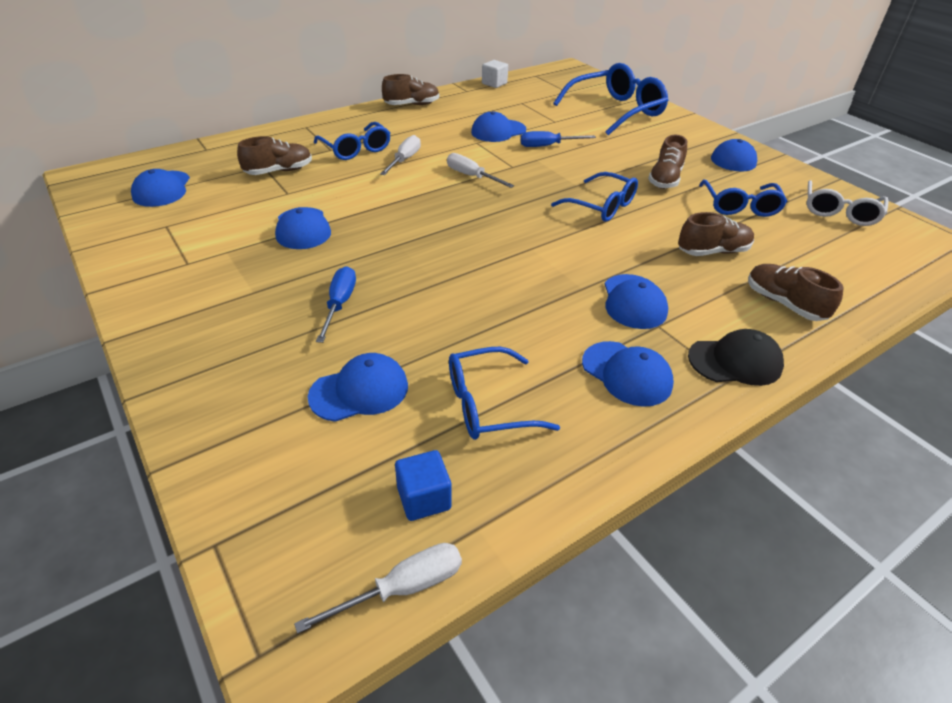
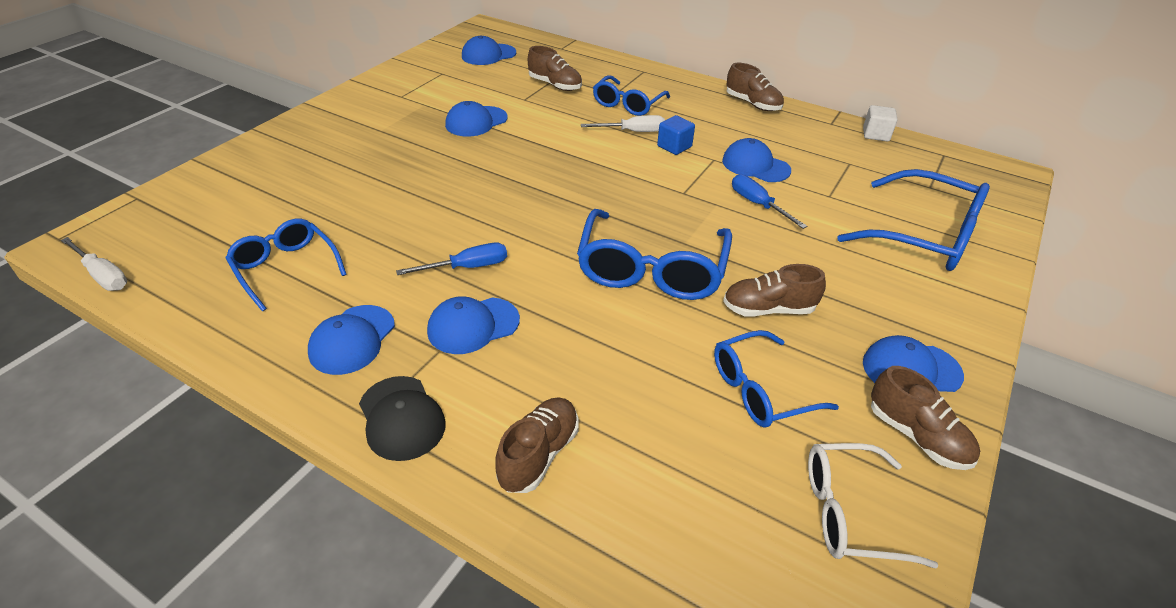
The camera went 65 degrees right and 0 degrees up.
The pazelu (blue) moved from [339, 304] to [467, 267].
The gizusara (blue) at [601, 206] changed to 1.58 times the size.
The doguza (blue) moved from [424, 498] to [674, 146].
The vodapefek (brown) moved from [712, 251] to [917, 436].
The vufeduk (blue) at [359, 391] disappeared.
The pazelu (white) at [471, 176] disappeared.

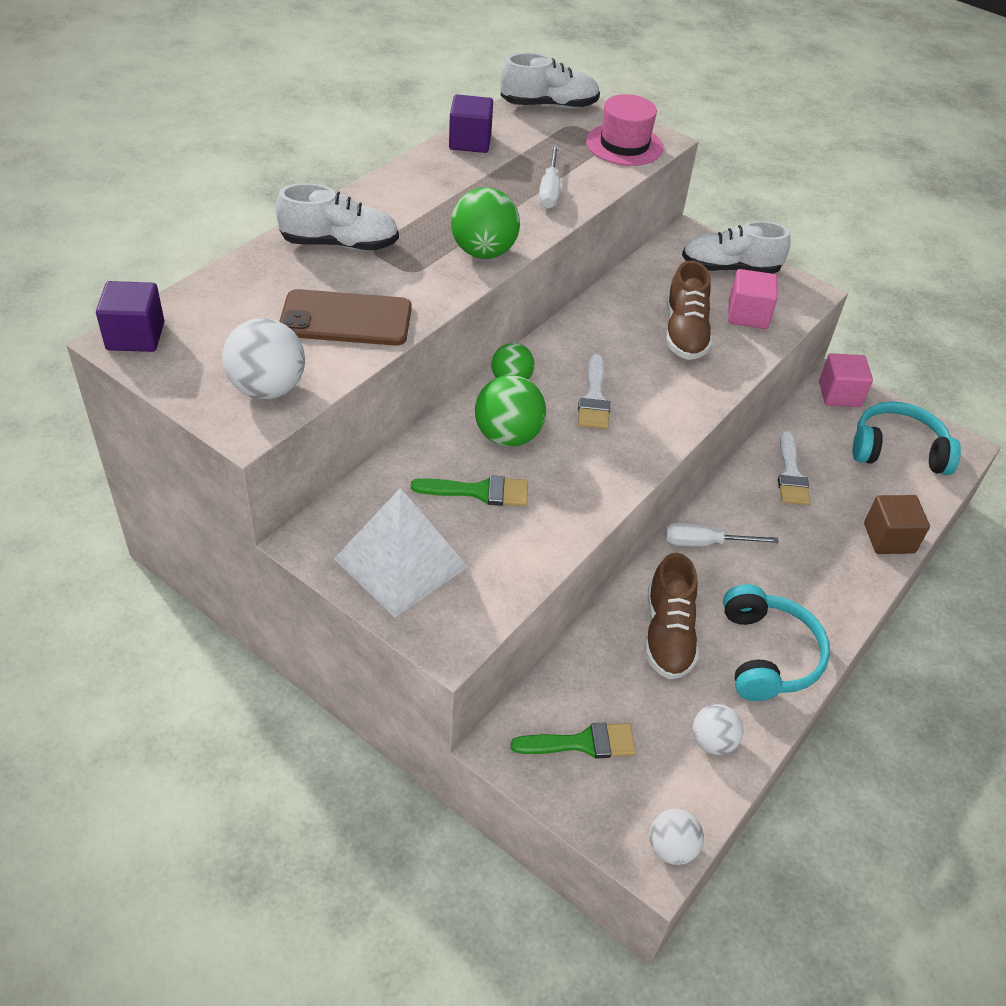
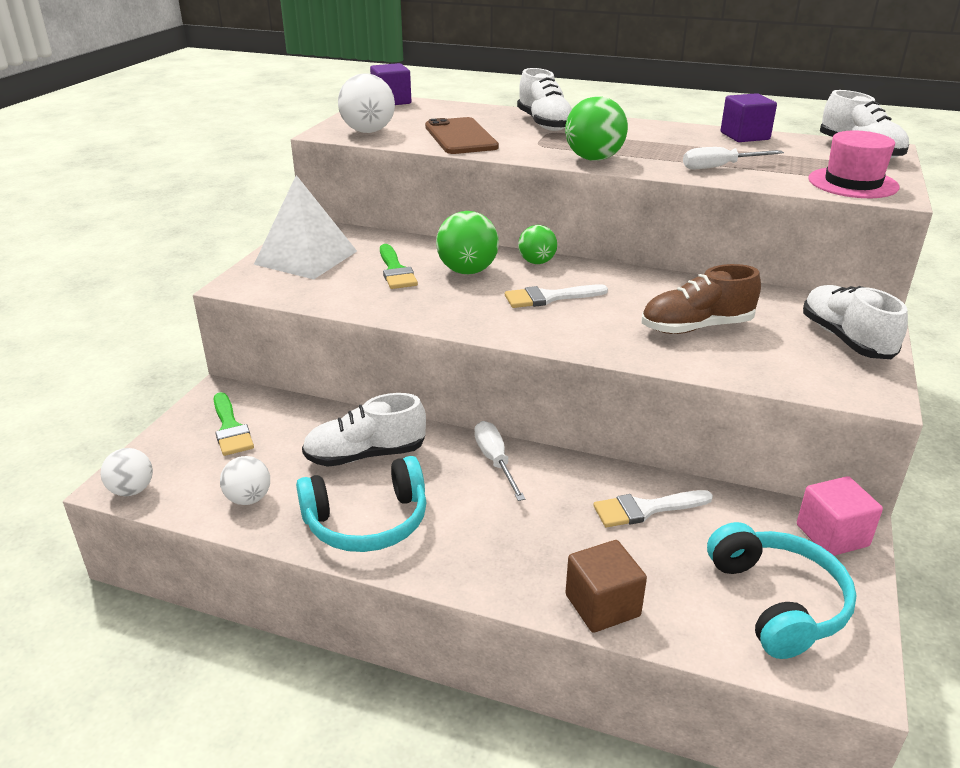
The camera went 75 degrees right and 15 degrees down.
The vodapefek (brown) at [668, 634] became the vodapefek (white) at [365, 455].
The doguza (pink) at [747, 315] disappeared.

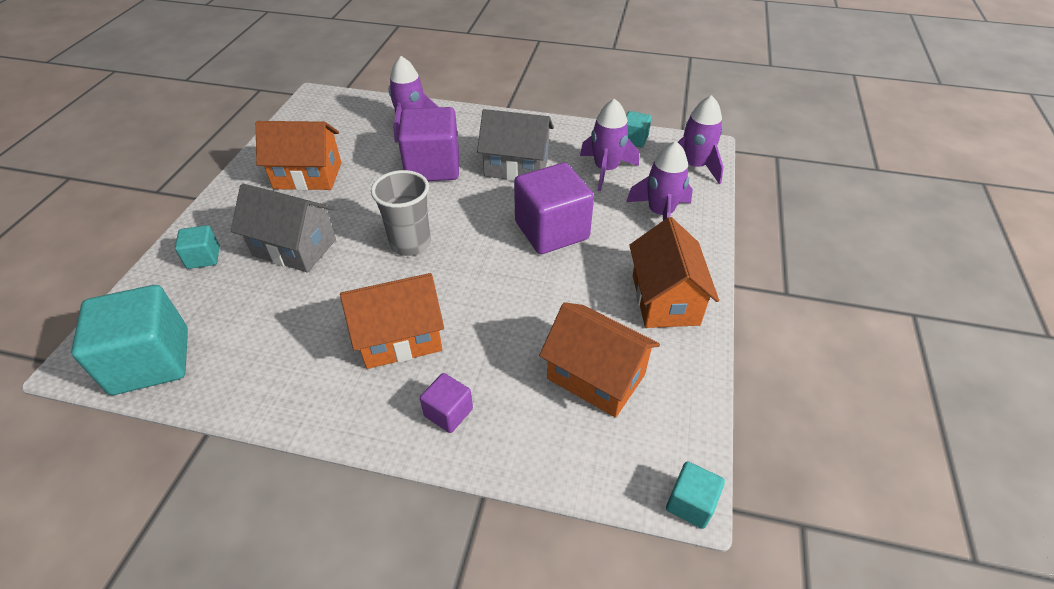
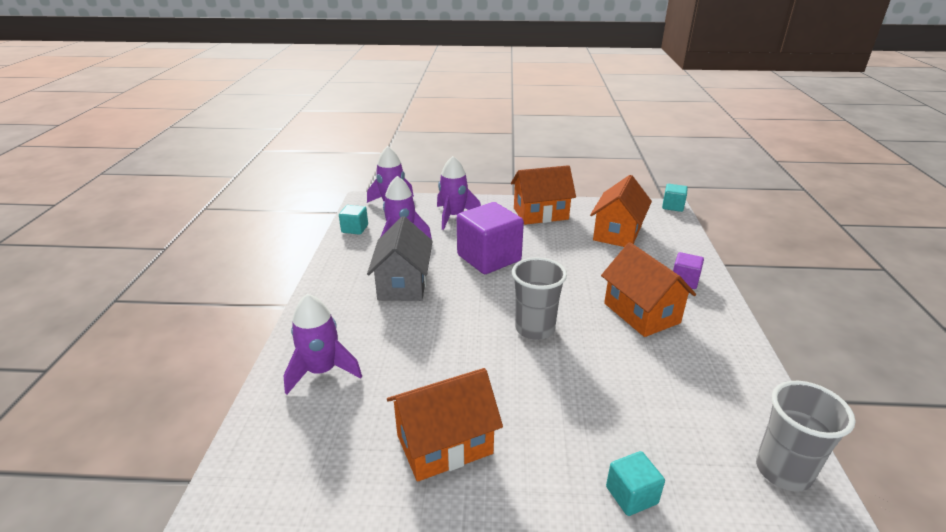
The camera went 100 degrees left and 15 degrees down.
The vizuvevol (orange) at [308, 175] turned 75 degrees clockwise.
The doguza (turquoise) at [151, 361] was replaced by the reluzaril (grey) at [783, 471].
The vizuvevol (grey) at [294, 247] disappeared.
The doguza (purple) at [433, 166] disappeared.

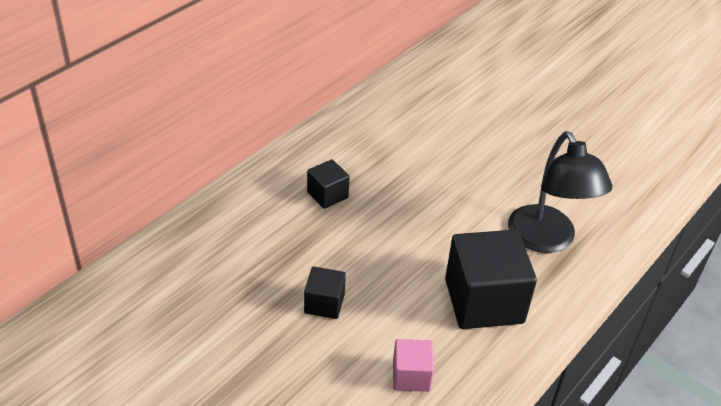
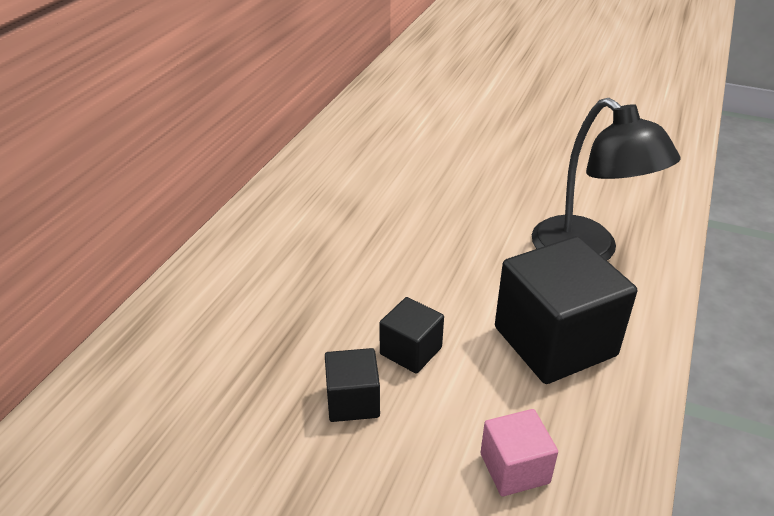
The camera went 15 degrees left and 5 degrees down.
The doguza (black) moved from [327, 195] to [411, 351].

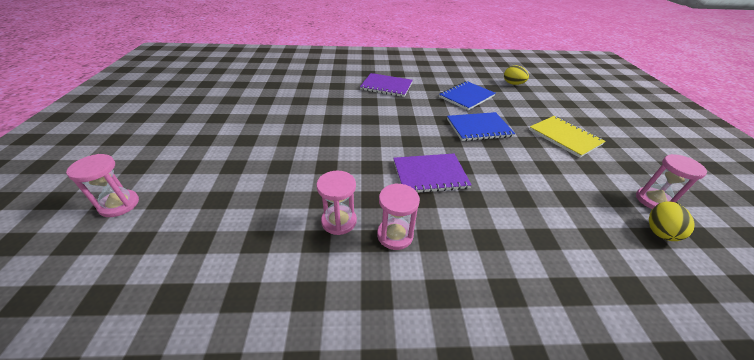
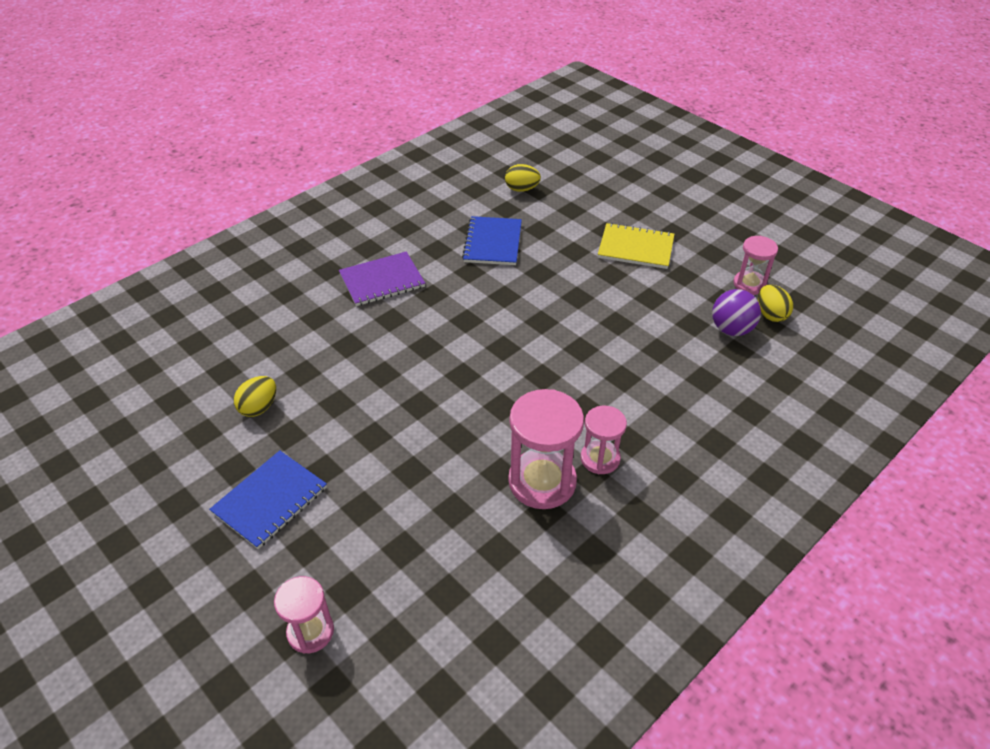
The camera went 40 degrees left and 5 degrees up.
The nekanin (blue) moved from [479, 128] to [270, 500].
The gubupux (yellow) at [259, 407] appeared.
The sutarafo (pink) at [339, 221] changed to 1.68 times the size.
The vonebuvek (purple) at [731, 329] appeared.
The nekanin (purple) at [430, 174] disappeared.

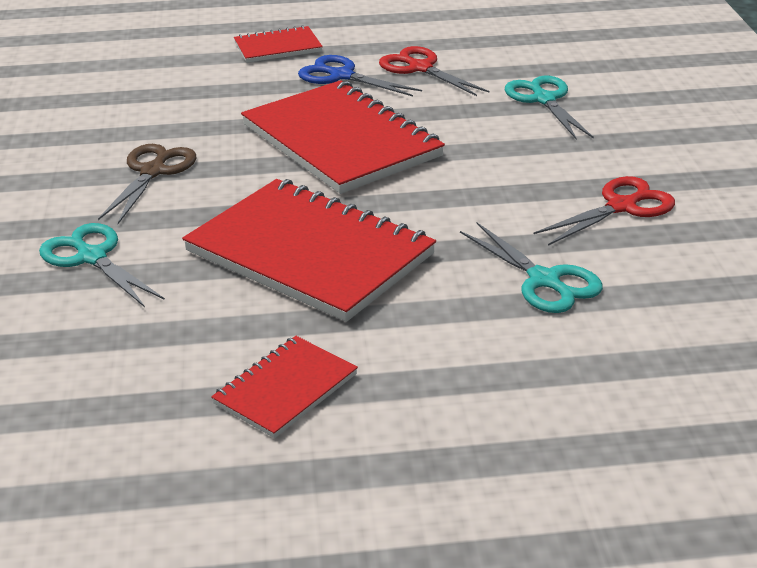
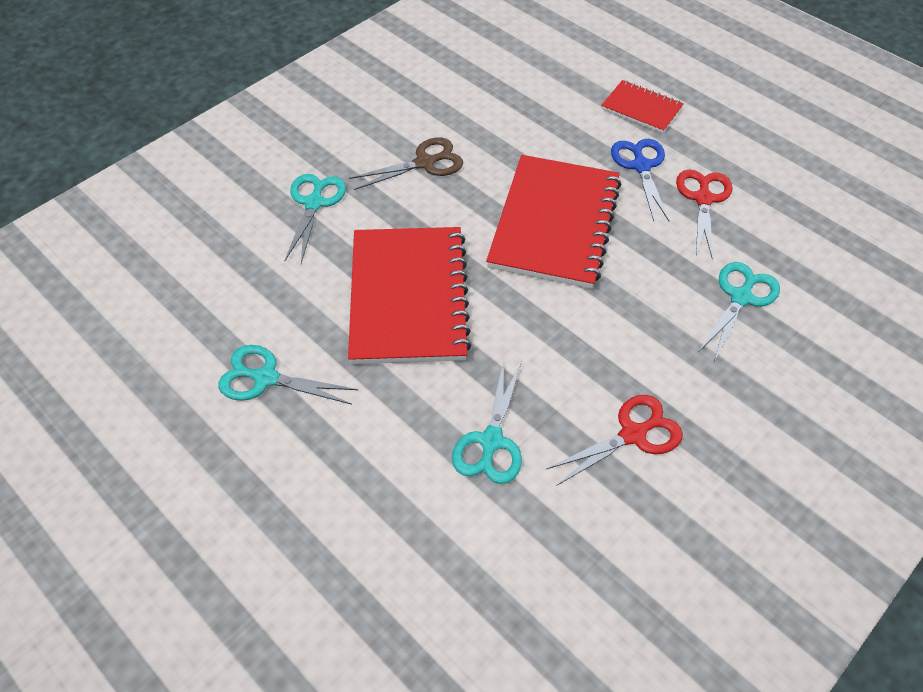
The camera went 50 degrees right and 20 degrees up.
The nekanin (red) at [286, 389] was replaced by the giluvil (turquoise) at [266, 378].
The giluvil (red) at [621, 207] turned 45 degrees counterclockwise.

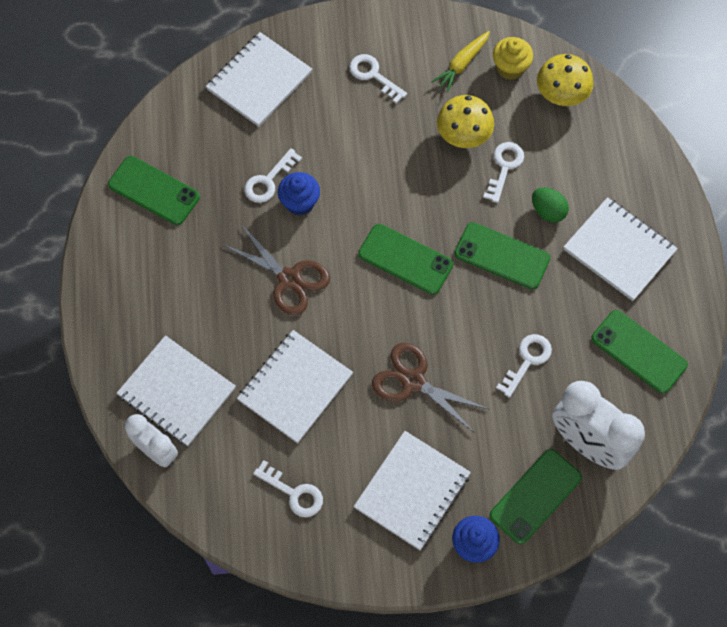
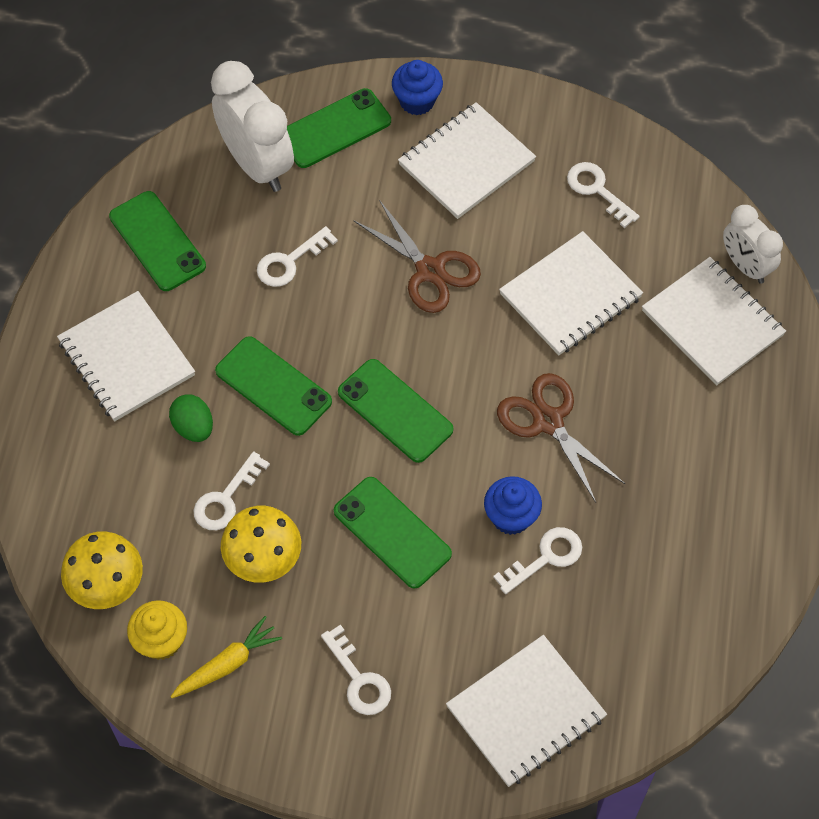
The camera went 165 degrees left and 5 degrees down.
The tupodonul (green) moved from [154, 191] to [392, 532].

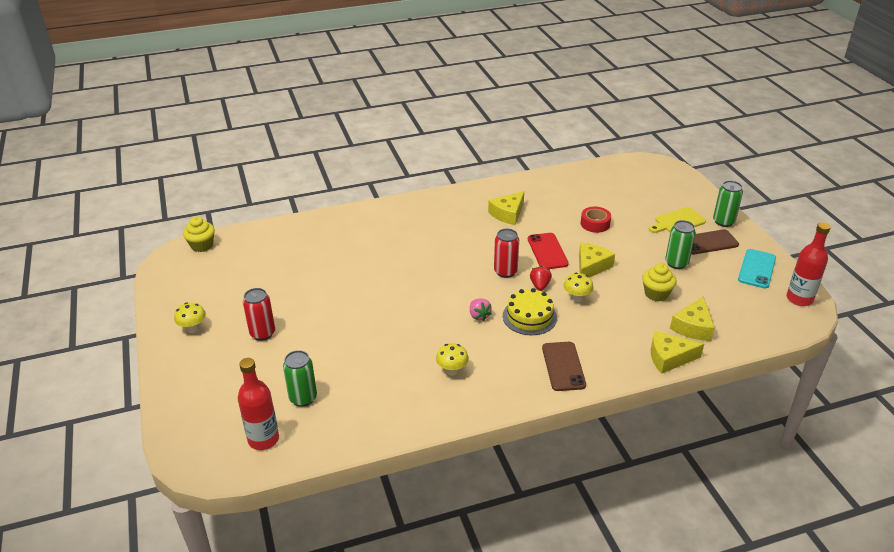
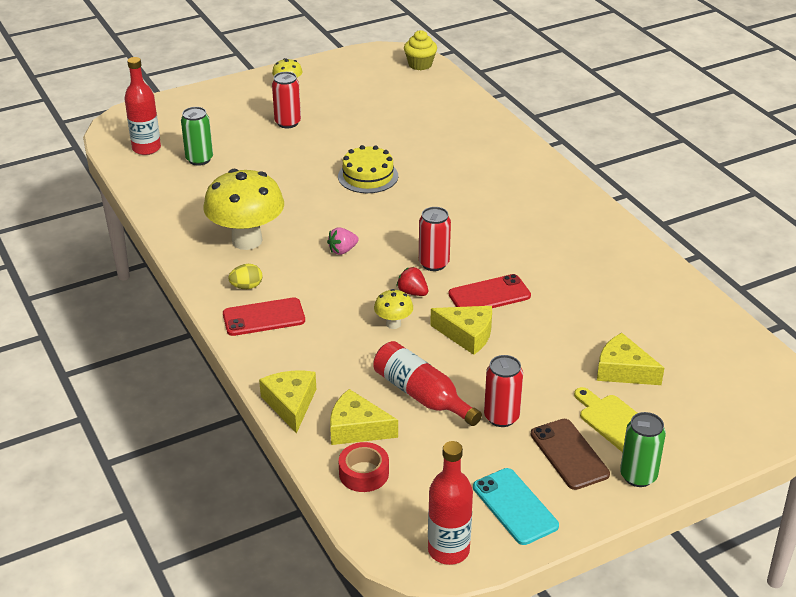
The camera went 80 degrees right and 0 degrees up.
The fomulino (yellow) at [452, 371] changed to 2.20 times the size.
The tupodonul (brown) at [563, 366] became the tupodonul (red) at [264, 317].
The gubupux (yellow) at [246, 287] appeared.
The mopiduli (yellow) moved from [529, 316] to [368, 176].
The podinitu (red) moved from [595, 224] to [364, 473].
The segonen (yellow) at [656, 294] was replaced by the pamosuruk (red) at [422, 395].
The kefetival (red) at [540, 285] turned 135 degrees counterclockwise.
The tupodonul (turquoise) at [757, 269] turned 45 degrees clockwise.
The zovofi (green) at [676, 263] became the zovofi (red) at [501, 417].
The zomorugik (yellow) moved from [508, 214] to [623, 370].

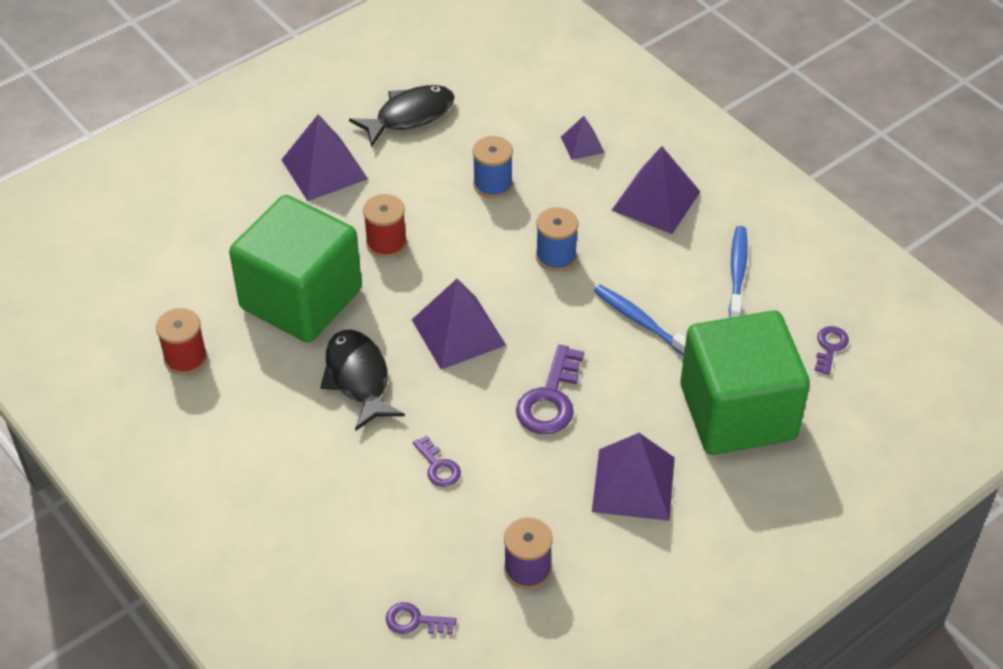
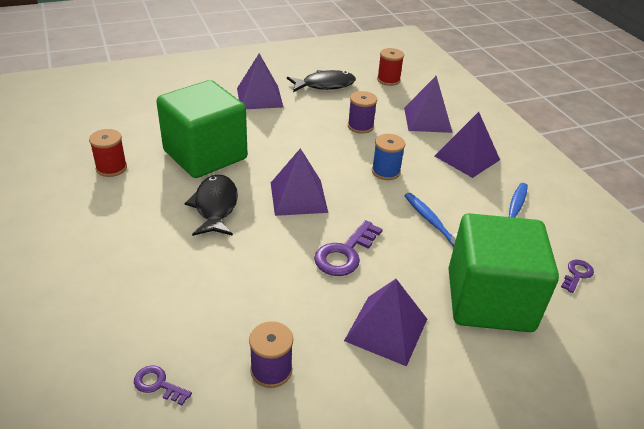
The camera went 15 degrees right and 10 degrees down.
The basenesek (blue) at [492, 184] became the basenesek (purple) at [360, 126].
The basenesek (red) moved from [386, 243] to [388, 80].
The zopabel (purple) at [582, 144] changed to 1.87 times the size.
The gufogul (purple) at [438, 466] disappeared.

